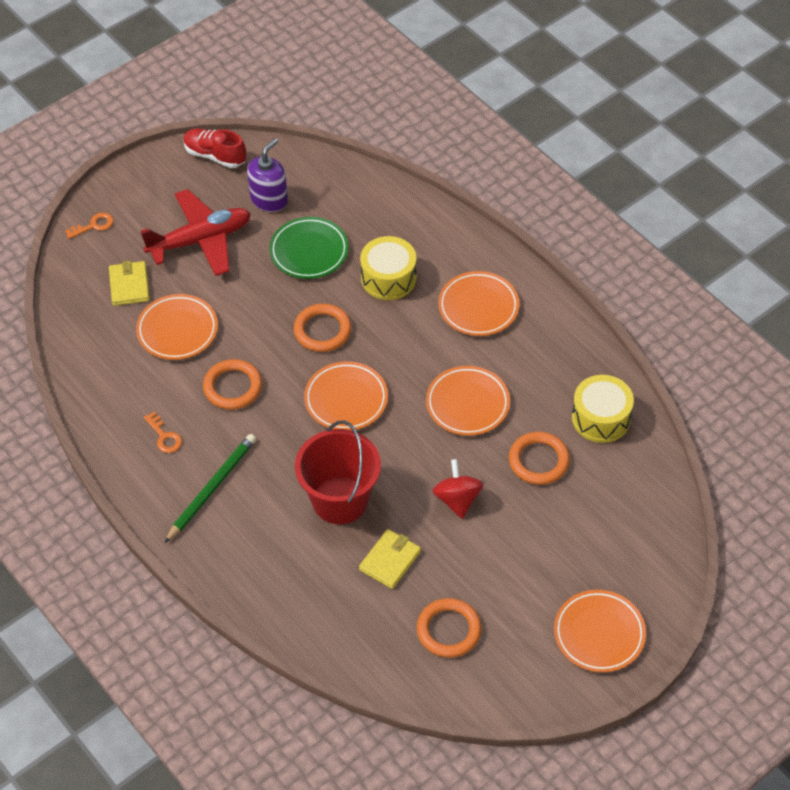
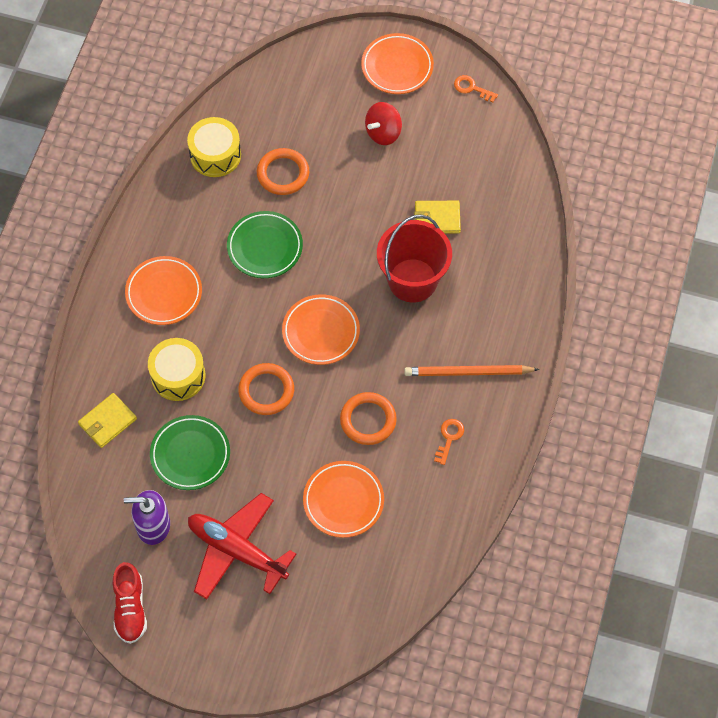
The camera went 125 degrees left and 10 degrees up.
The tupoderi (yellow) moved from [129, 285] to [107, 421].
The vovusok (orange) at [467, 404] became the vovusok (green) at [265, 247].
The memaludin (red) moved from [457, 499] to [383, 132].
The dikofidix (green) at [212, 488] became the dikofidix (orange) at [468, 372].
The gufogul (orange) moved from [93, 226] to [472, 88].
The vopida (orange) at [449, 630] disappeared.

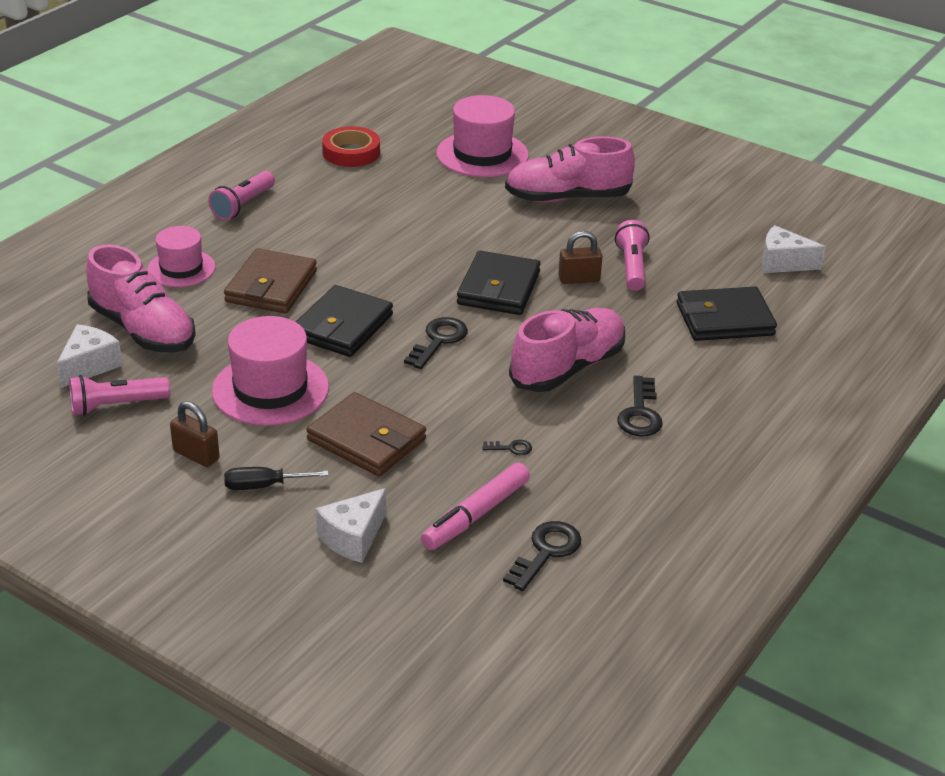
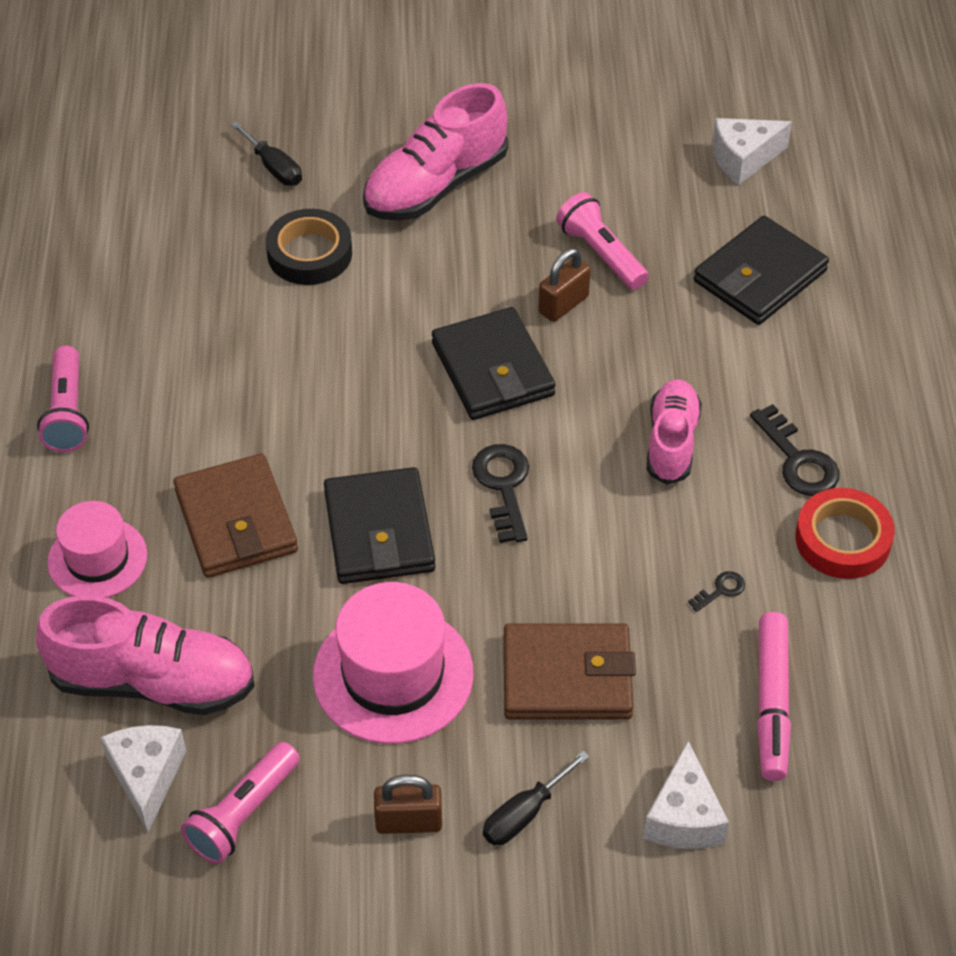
The camera went 35 degrees left and 15 degrees up.
The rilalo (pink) at [482, 154] was replaced by the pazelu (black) at [274, 167].
The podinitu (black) at [309, 253] appeared.
The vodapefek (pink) at [567, 368] changed to 0.65 times the size.
The podinitu (red) moved from [351, 152] to [843, 539].
The gufogul (black) at [546, 552] disappeared.

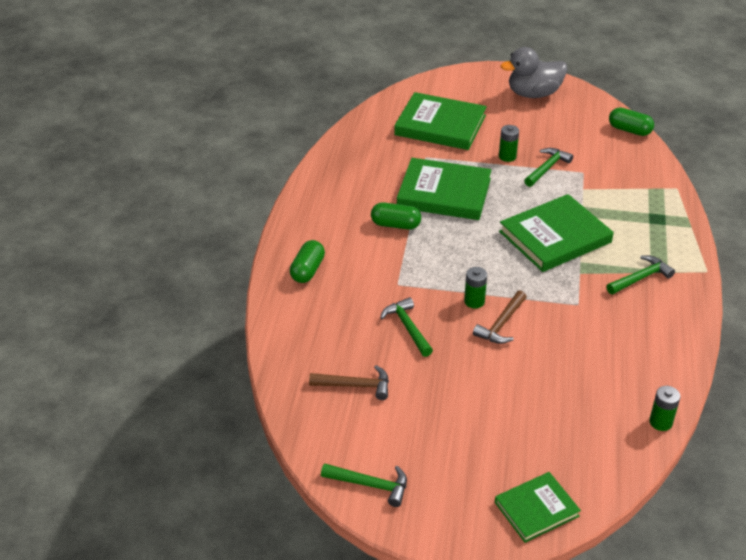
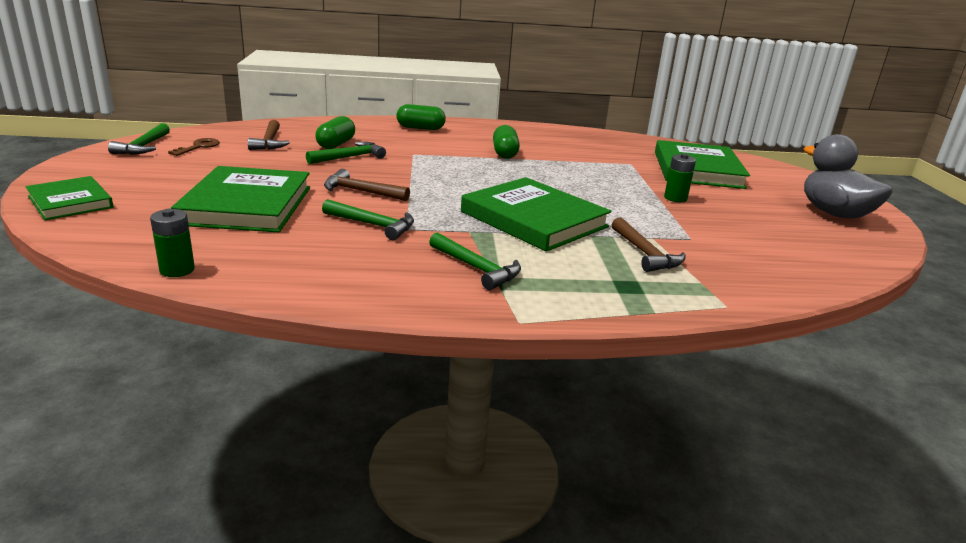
The camera went 75 degrees right and 15 degrees down.
The gufogul (brown) at [198, 147] appeared.
The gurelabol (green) moved from [444, 193] to [246, 205].
The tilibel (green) moved from [629, 130] to [336, 144].
The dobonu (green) moved from [547, 168] to [373, 225].
The dobonu (brown) at [645, 253] appeared.
The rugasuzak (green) at [474, 301] disappeared.

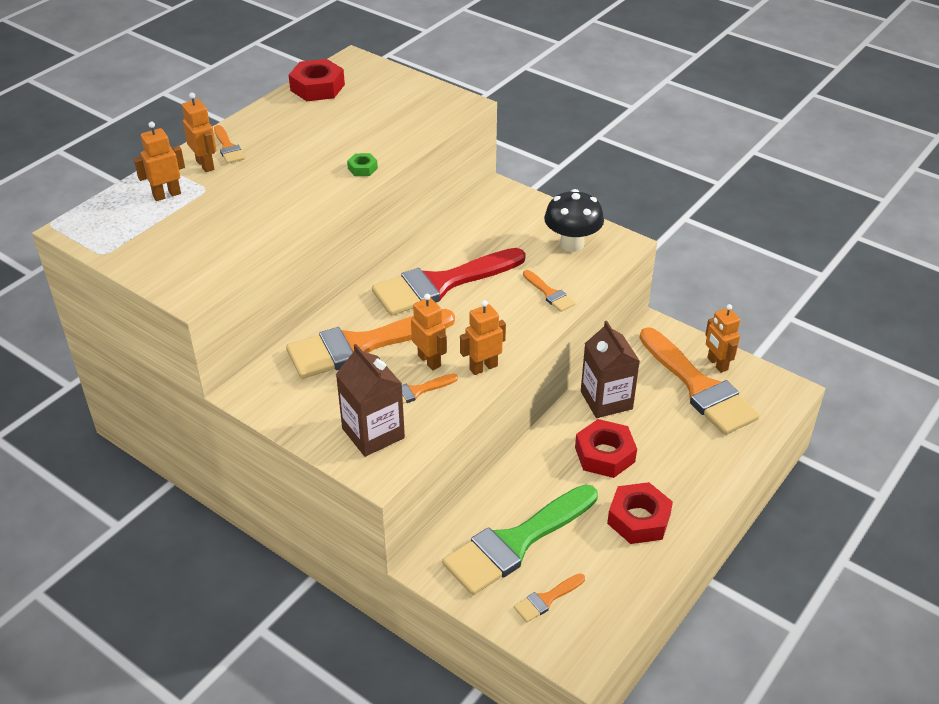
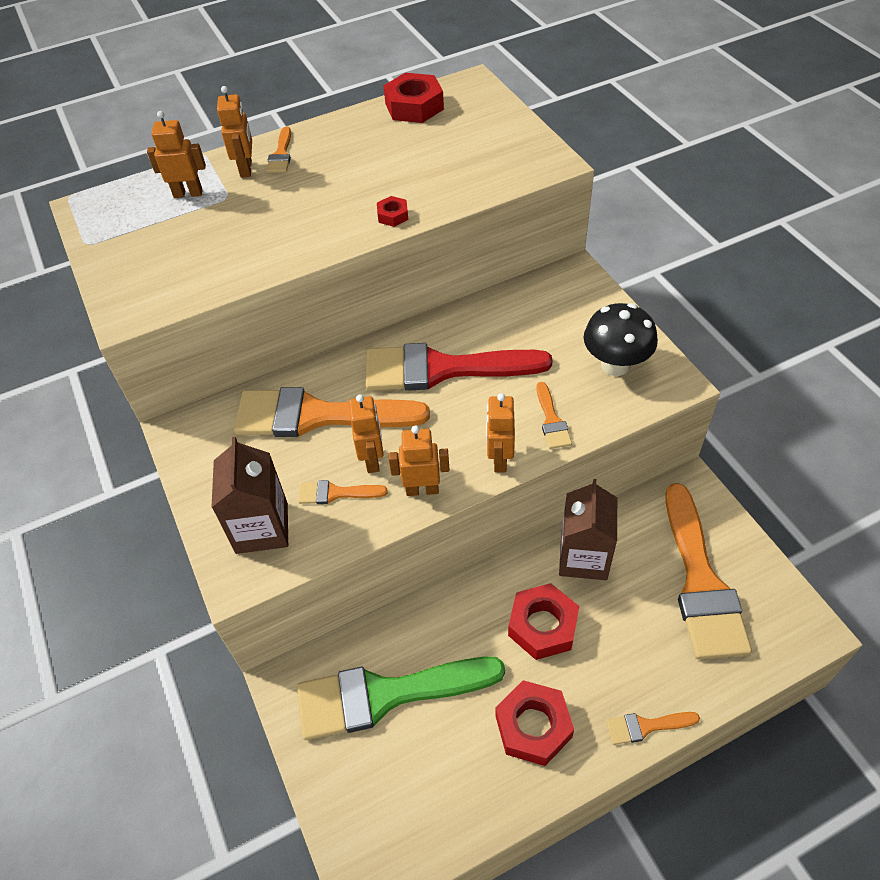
The camera went 30 degrees right and 10 degrees up.
The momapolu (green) at [362, 168] became the momapolu (red) at [393, 215].
The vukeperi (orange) moved from [717, 364] to [499, 459].
The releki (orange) moved from [546, 599] to [646, 726].

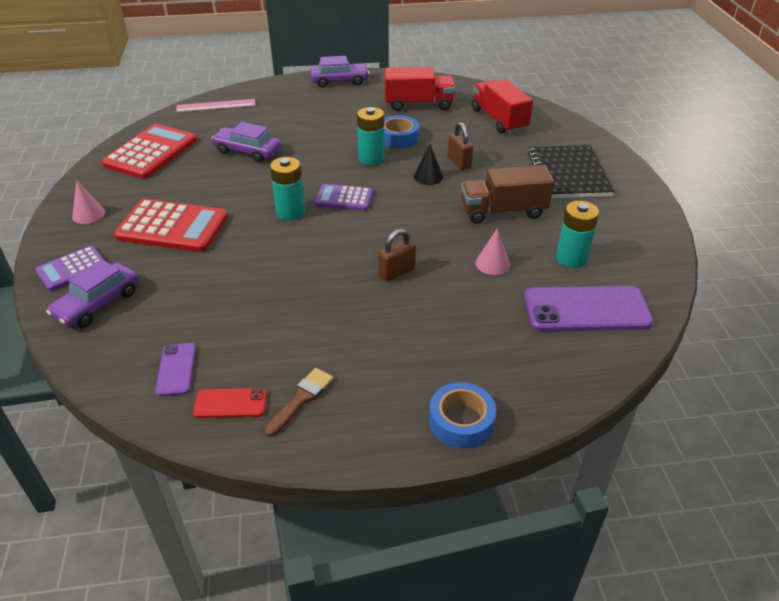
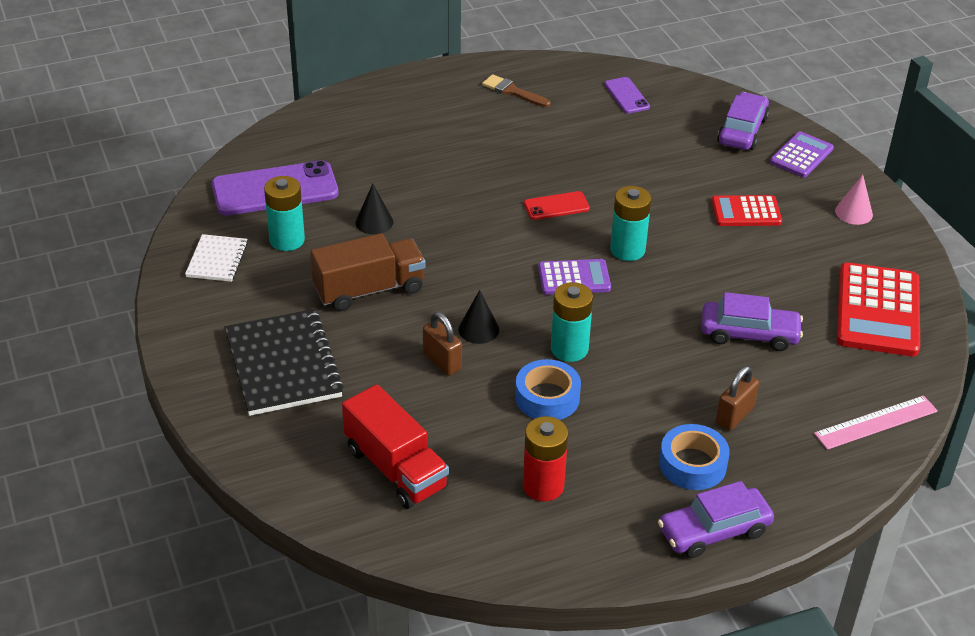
The camera went 165 degrees right and 0 degrees up.
The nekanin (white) at [217, 260] appeared.
The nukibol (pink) at [492, 263] became the nukibol (black) at [374, 222].
The releki (brown) at [301, 399] turned 105 degrees clockwise.
The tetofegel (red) at [418, 104] was replaced by the rugasuzak (red) at [543, 486].
The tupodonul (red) moved from [230, 403] to [556, 206].
The podinitu (blue) moved from [461, 421] to [692, 464].
The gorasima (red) at [172, 227] changed to 0.58 times the size.
The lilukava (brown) moved from [396, 272] to [734, 416].

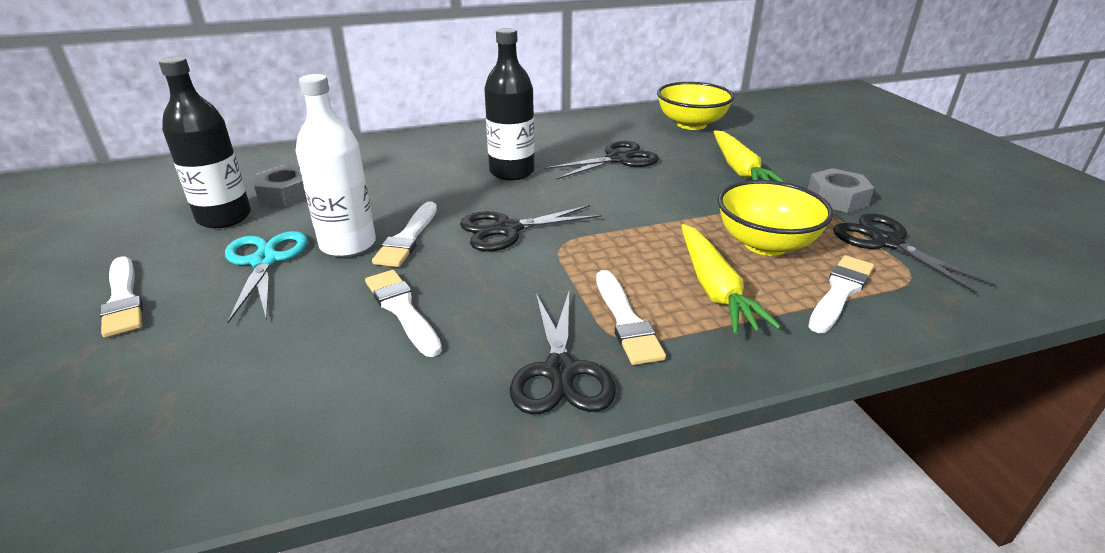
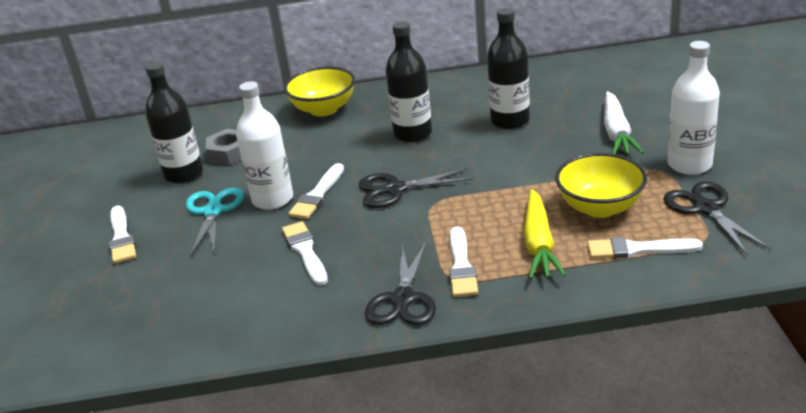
The camera went 15 degrees right and 0 degrees up.
The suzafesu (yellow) moved from [691, 124] to [324, 109].
The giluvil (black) at [618, 159] was replaced by the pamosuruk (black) at [510, 121].
The releki (white) at [840, 291] turned 135 degrees counterclockwise.
The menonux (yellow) at [739, 169] became the menonux (white) at [616, 132].
The momapolu (grey) at [837, 198] was replaced by the pamosuruk (white) at [689, 164].

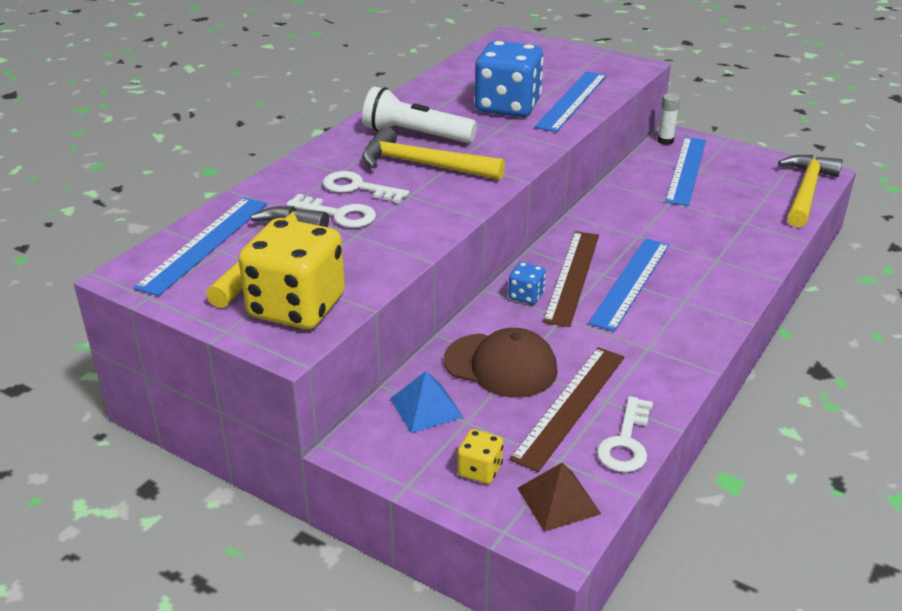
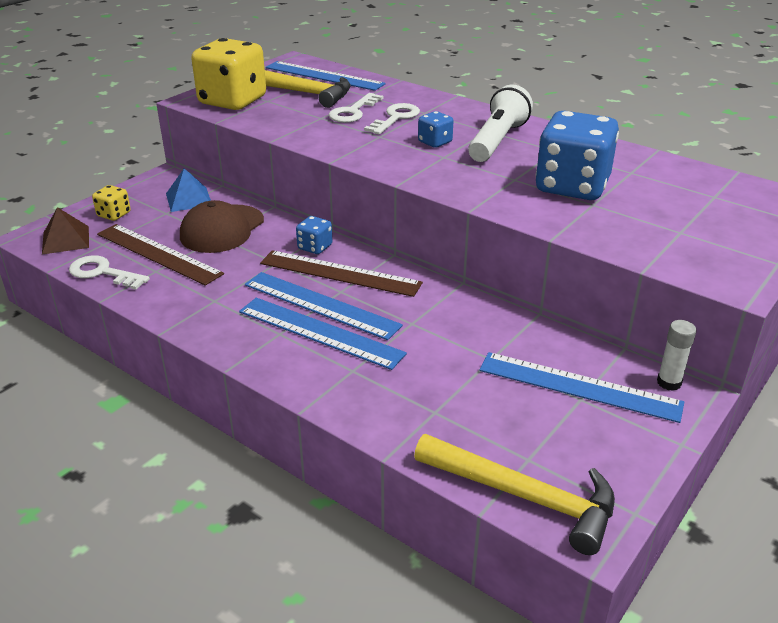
The camera went 95 degrees right and 0 degrees up.
The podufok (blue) moved from [572, 101] to [320, 332].
The dobonu (yellow) at [423, 165] was replaced by the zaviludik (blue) at [435, 142].

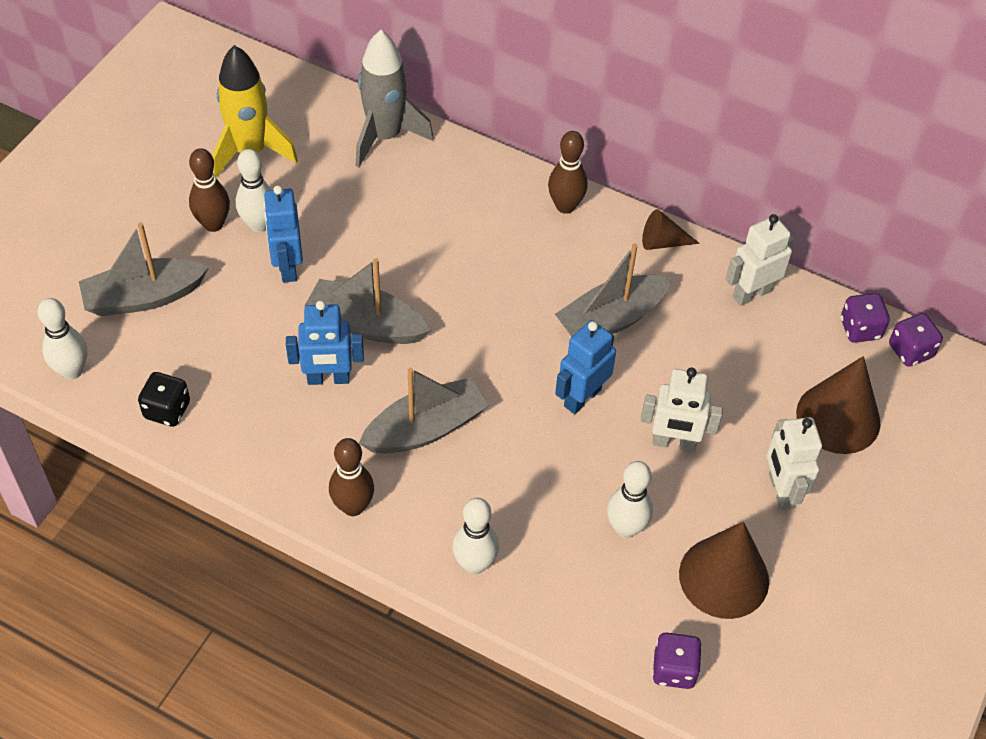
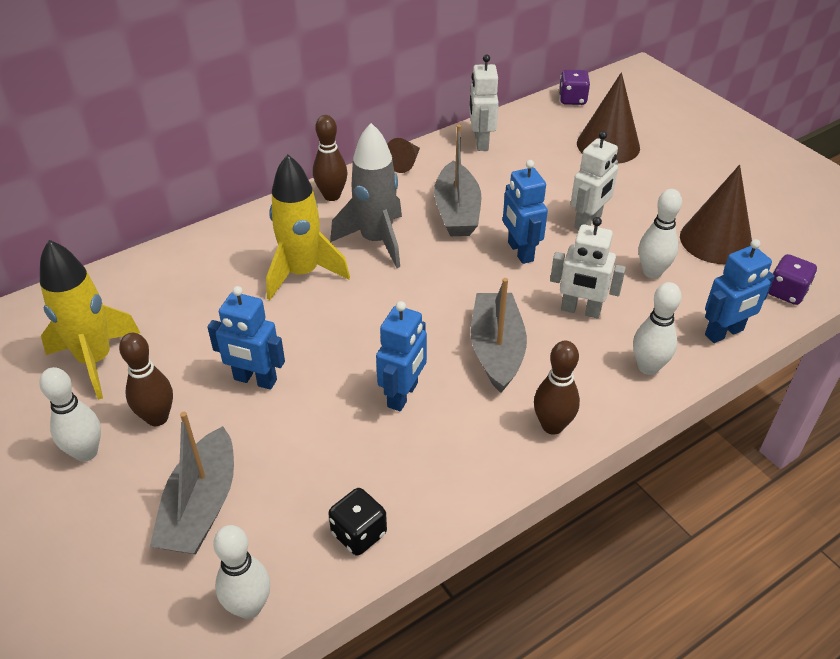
The camera went 60 degrees left and 10 degrees down.
The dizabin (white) moved from [259, 224] to [86, 452].
The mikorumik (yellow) at [302, 273] appeared.
The mikorumik (grey) moved from [385, 137] to [376, 241].
The vukeperi (white) moved from [780, 491] to [580, 310].
The vukeperi (blue) at [724, 333] appeared.
The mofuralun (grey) at [366, 324] disappeared.
The zaviludik (purple) at [860, 329] disappeared.

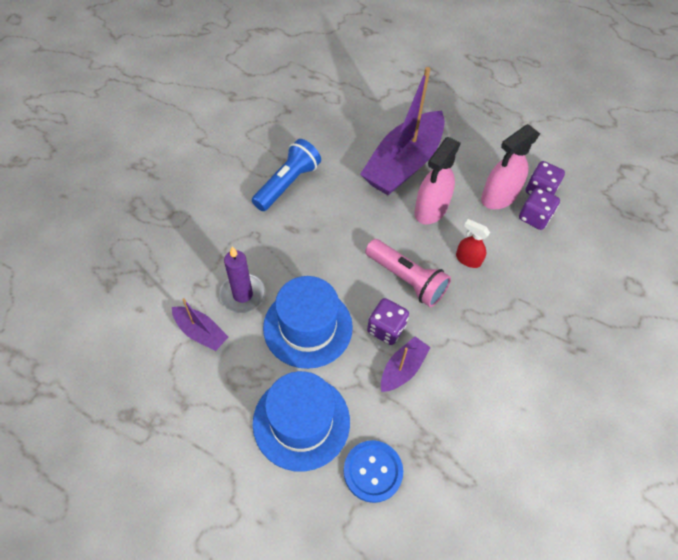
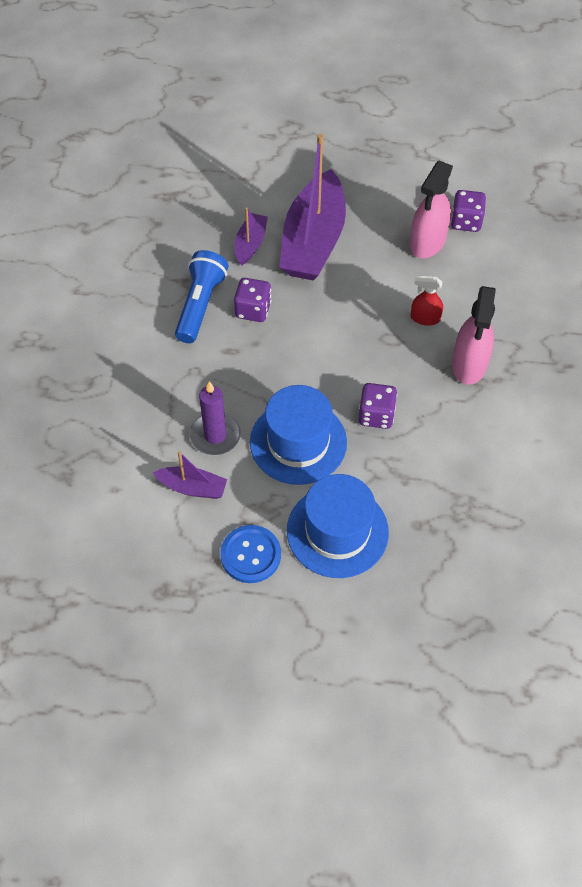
The camera went 20 degrees left and 0 degrees up.
The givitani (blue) moved from [373, 471] to [250, 555].
The zaviludik (purple) moved from [534, 217] to [253, 310].
The mofuralun (purple) moved from [402, 369] to [250, 244].
The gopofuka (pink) moved from [430, 209] to [469, 364].
The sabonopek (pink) at [406, 279] disappeared.

